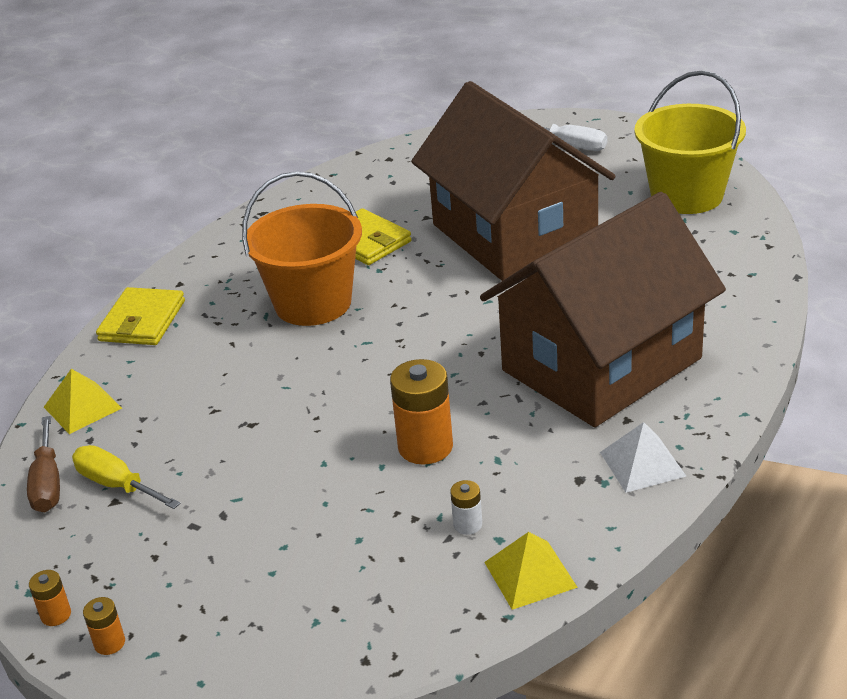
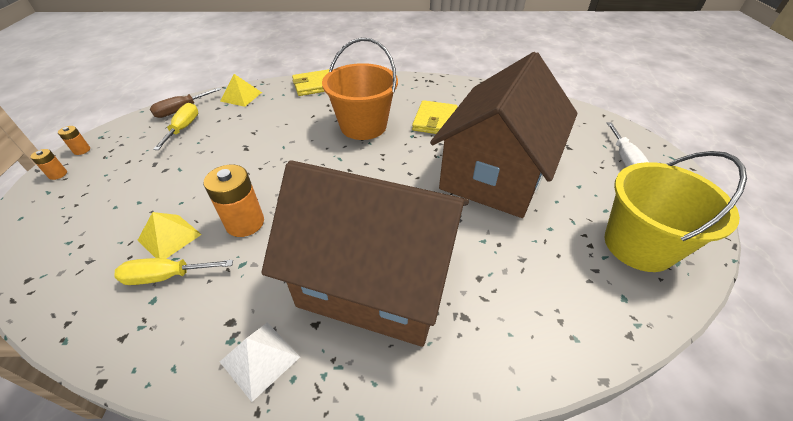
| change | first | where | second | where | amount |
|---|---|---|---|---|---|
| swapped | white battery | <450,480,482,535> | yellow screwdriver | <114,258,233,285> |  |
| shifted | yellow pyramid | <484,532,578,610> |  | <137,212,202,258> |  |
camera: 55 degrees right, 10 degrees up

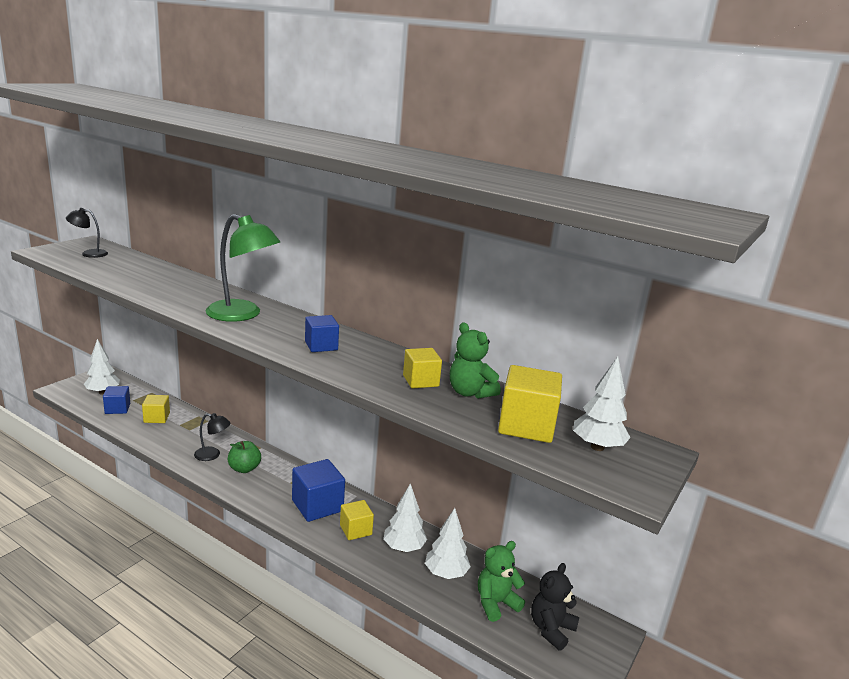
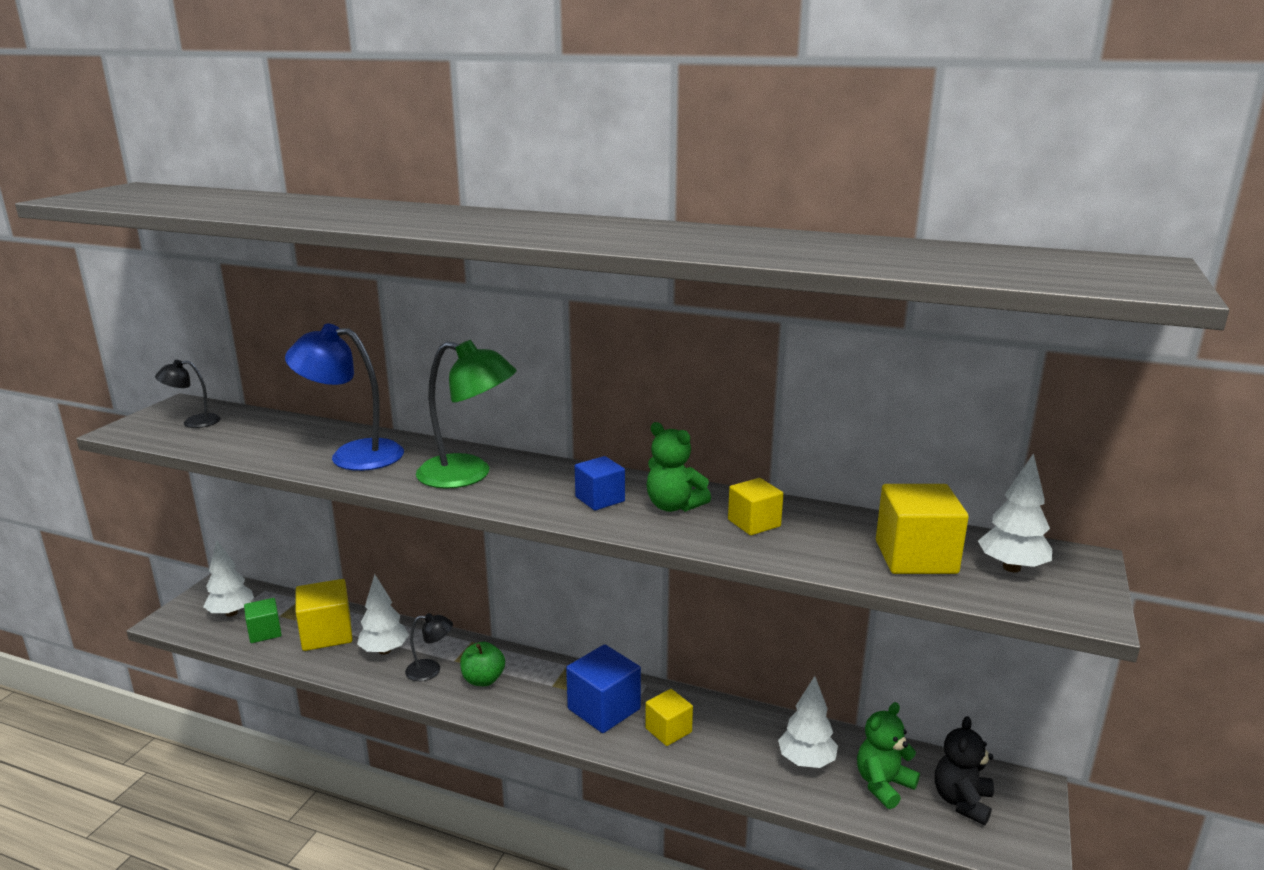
| change | first | where | second | where | amount |
|---|---|---|---|---|---|
| repainted | blue cube | <103,386,130,414> | green cube | <244,598,282,643> |  |
| new |  |  | blue lamp | <285,324,404,471> |  |
| scaled | yellow cube | <142,395,170,423> |  | <296,579,352,651> | x1.61 |
| shifted | white tree | <383,483,427,552> |  | <357,574,409,655> |  |
| shifted | green teddy bear | <450,323,501,399> |  | <646,422,711,512> |  |
camera: 10 degrees left, 0 degrees up

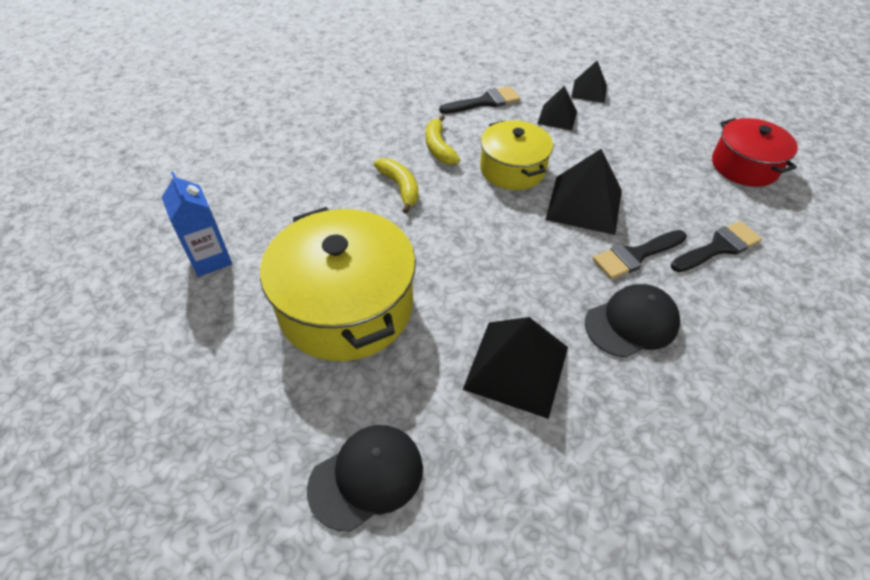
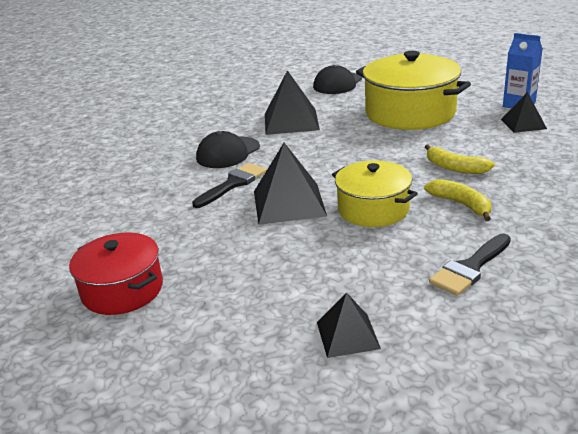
| change | first | where | second | where | amount |
|---|---|---|---|---|---|
| shifted | black pyramid | <537,86,577,130> |  | <501,92,547,133> |  |
| gone | black brush | <671,221,762,272> |  |  |  |
camera: 160 degrees right, 20 degrees down

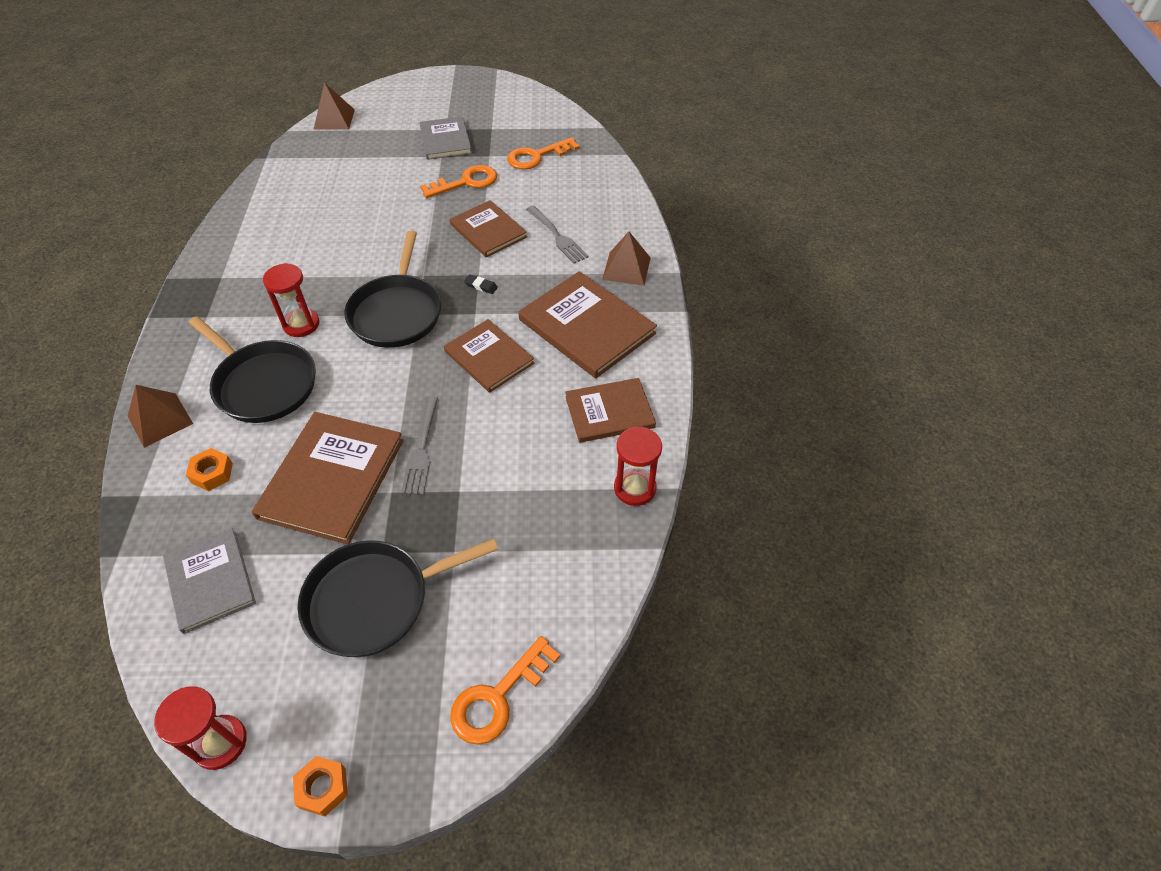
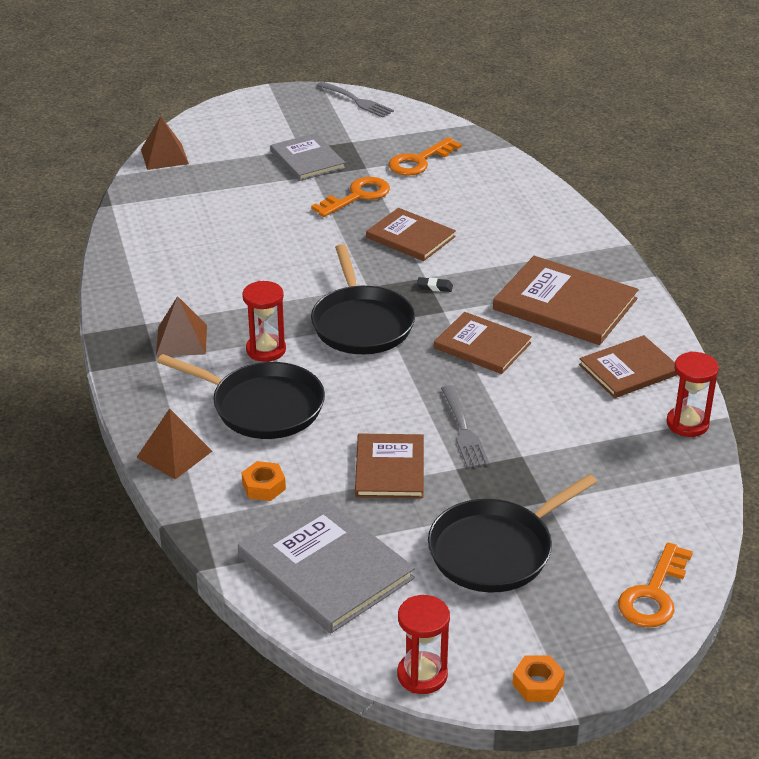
| change | first | where | second | where | amount |
|---|---|---|---|---|---|
| shifted | brown pyramid | <602,232,651,286> |  | <156,296,207,356> |  |
| scaled | grey book | <163,528,256,634> |  | <238,495,415,633> | x1.55 |
| shifted | grey fork | <526,205,589,264> |  | <317,81,394,118> |  |
| scaled | brown book | <252,412,404,544> |  | <355,433,424,498> | x0.65 |
camera: 15 degrees left, 15 degrees down

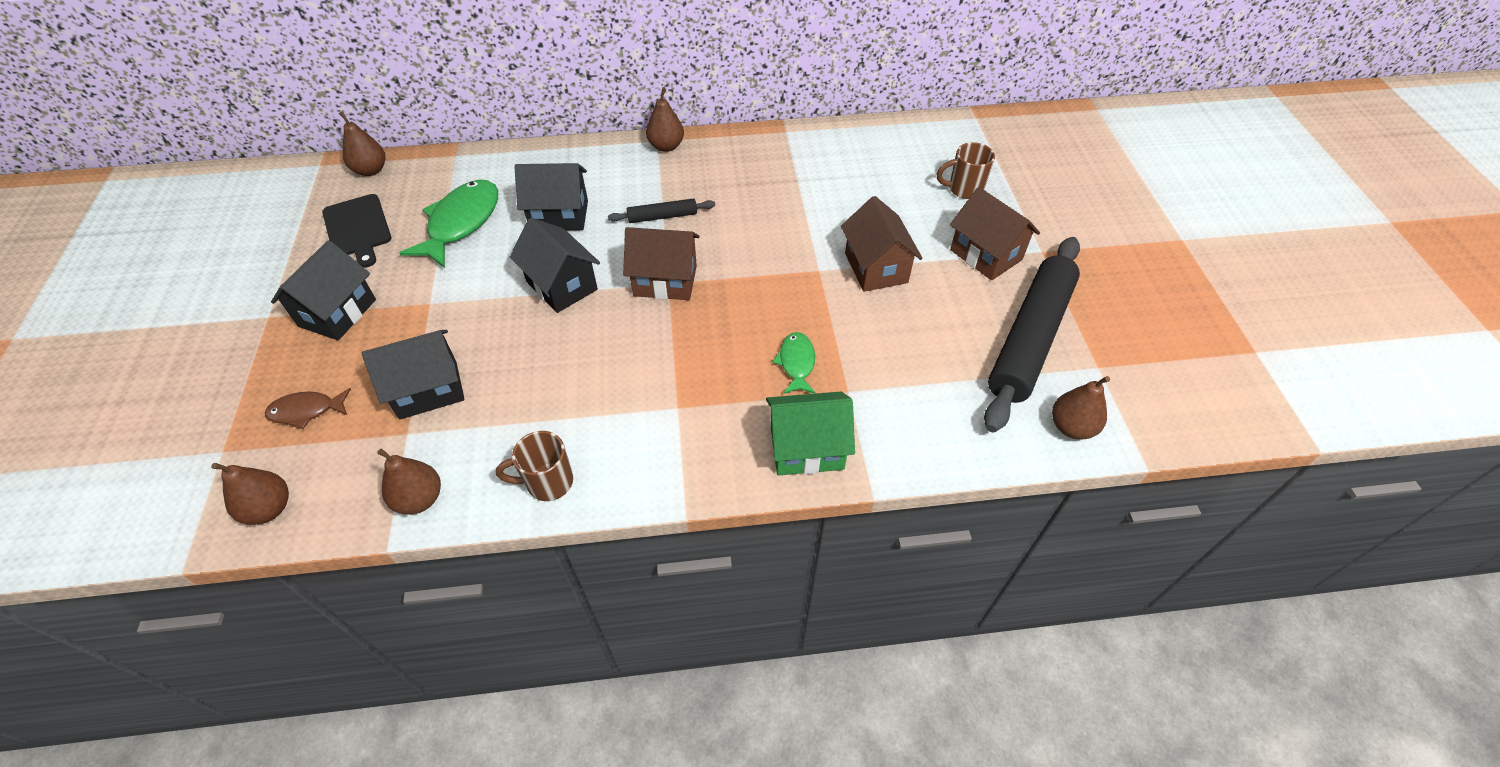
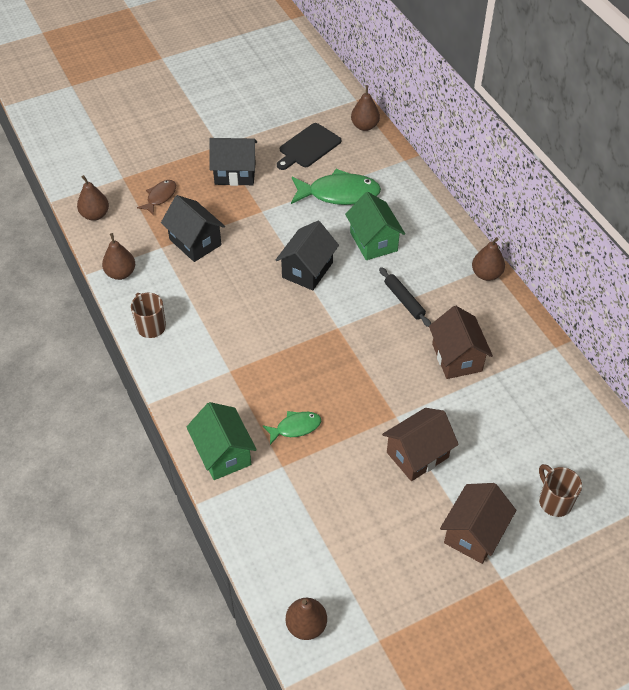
| change | first | where | second | where | amount |
|---|---|---|---|---|---|
| rotated | brown fish | <265,388,351,429> |  | <137,180,176,216> | 60 degrees clockwise |
| repainted | black house | <514,163,588,231> | green house | <345,192,405,260> |  |
| shifted | brown house | <623,227,700,300> |  | <429,306,493,379> |  |
| gone | black rolling pin | <984,237,1080,432> |  |  |  |
camera: 70 degrees right, 0 degrees up

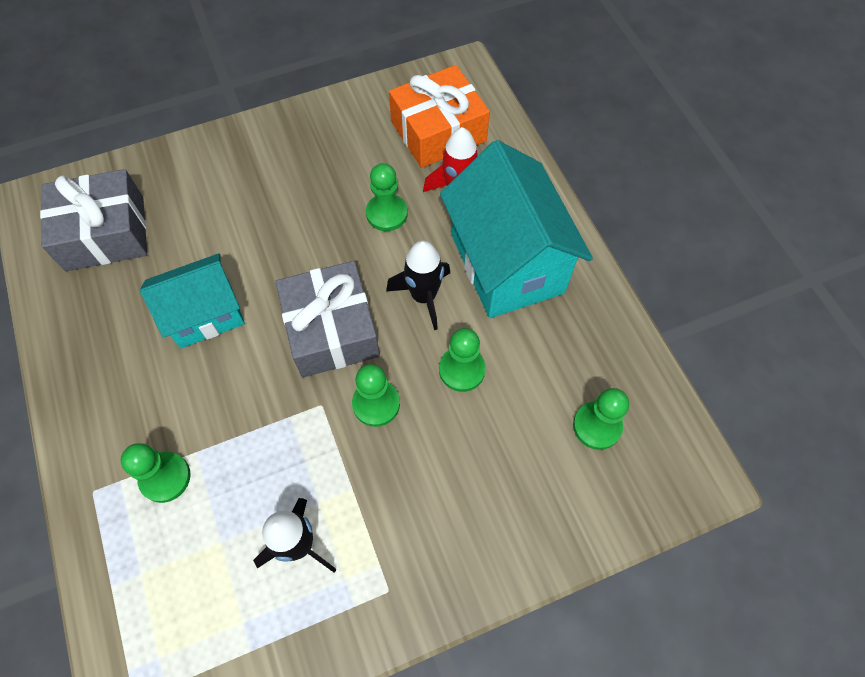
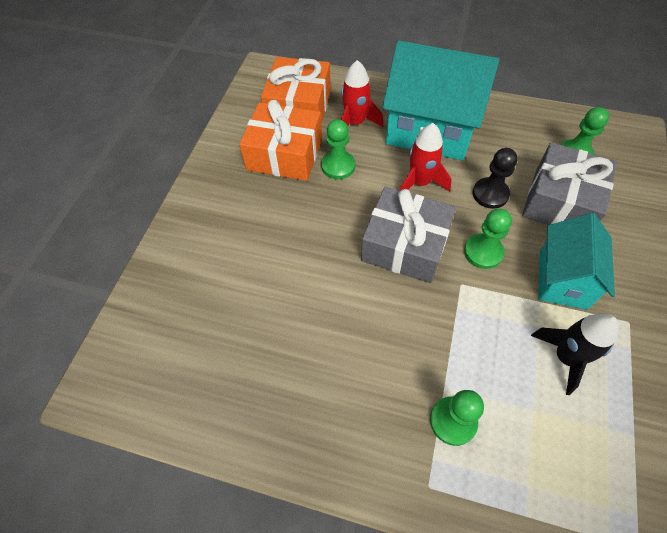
| change | first | where | second | where | amount |
|---|---|---|---|---|---|
| new |  |  | orange gift | <239,100,322,181> |  |
| repainted | black rocket | <386,241,450,330> | red rocket | <400,123,452,192> |  |
| repainted | green pawn | <439,328,486,392> | black pawn | <473,148,518,209> |  |
| shifted | grey gift | <40,169,147,271> |  | <522,142,617,225> |  |
| shifted | turquoise house | <140,253,245,348> |  | <538,213,615,310> |  |
camera: 50 degrees left, 5 degrees down

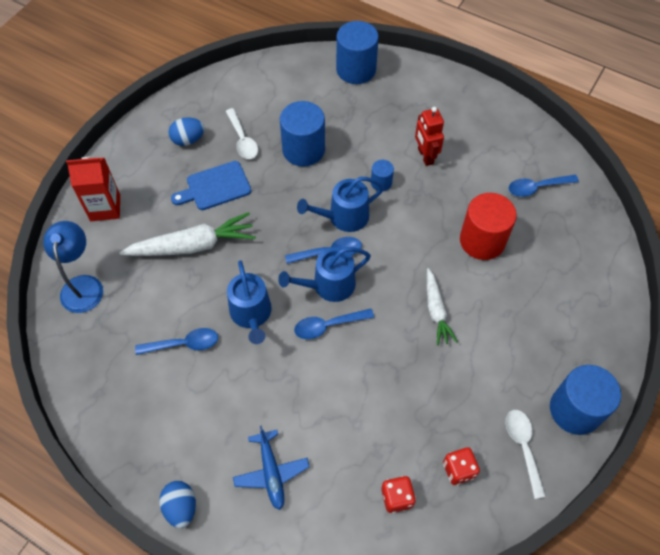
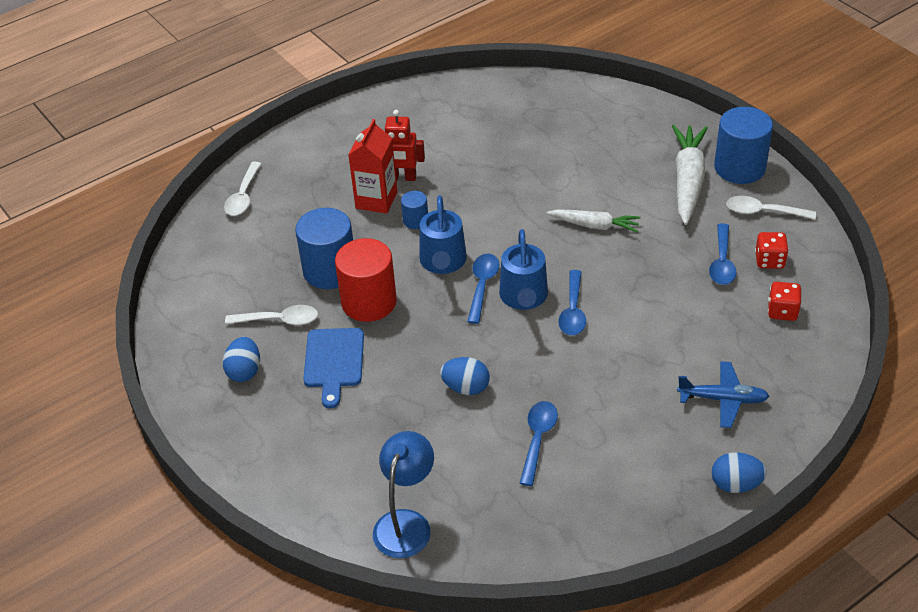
| change | first | where | second | where | amount |
|---|---|---|---|---|---|
| swapped | blue cylinder | <336,21,379,84> | white spoon | <224,162,261,216> |  |
| shifted | red cylinder | <460,193,517,260> |  | <335,238,397,322> |  |
| shifted | red carton | <66,157,120,221> |  | <348,119,397,214> |  |
| rotated | blue lamp | <43,221,103,313> |  | <373,431,434,558> | 90 degrees clockwise |
| new |  |  | blue egg | <440,357,490,395> |  |
| shifted | white carrot | <119,212,256,256> |  | <672,125,708,225> |  |
| shifted | blue spoon | <509,175,579,197> |  | <709,223,737,285> |  |
| gone | blue watering can | <227,260,272,344> |  |  |  |
camera: 65 degrees left, 15 degrees down

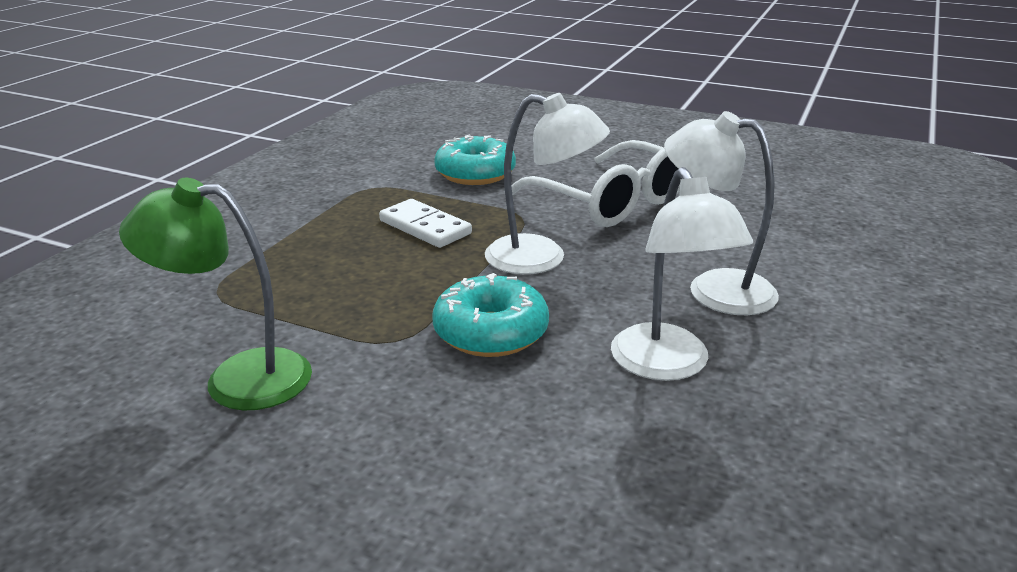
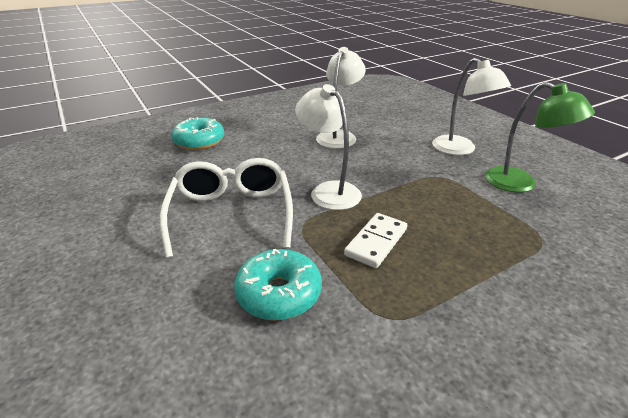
| change | first | where | second | where | amount |
|---|---|---|---|---|---|
| shifted | turquoise donut | <432,273,549,357> |  | <171,117,224,150> |  |
| rotated | white domino | <379,199,472,248> |  | <344,213,407,268> | 45 degrees clockwise |
| shifted | white lamp | <664,111,779,315> |  | <432,58,511,155> |  |
camera: 145 degrees left, 5 degrees up

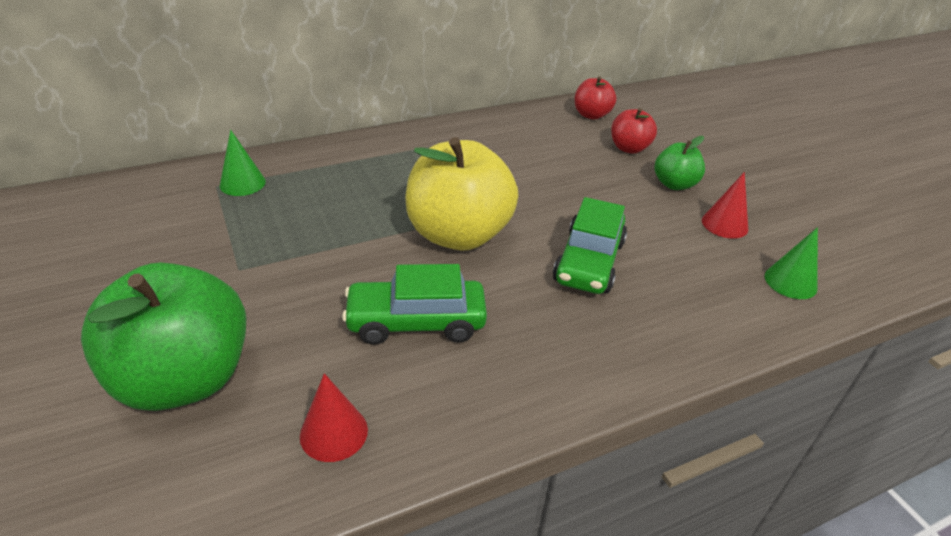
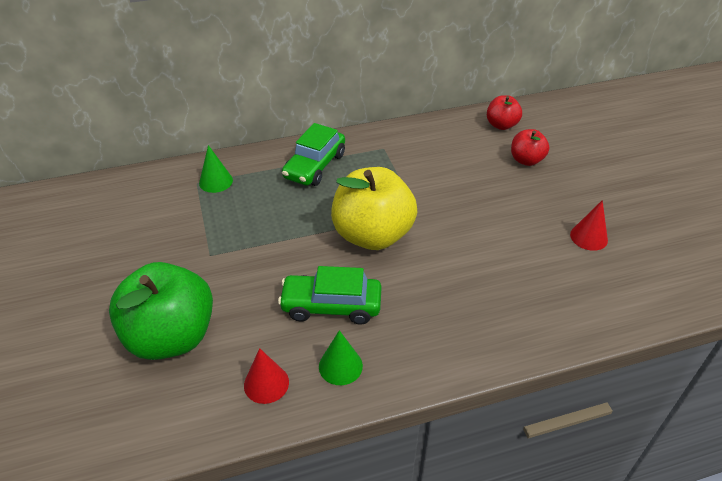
| change | first | where | second | where | amount |
|---|---|---|---|---|---|
| shifted | green car | <553,197,627,294> |  | <282,123,345,186> |  |
| shifted | green cone | <765,227,818,299> |  | <319,330,363,385> |  |
| gone | green apple | <654,136,705,190> |  |  |  |
camera: 10 degrees right, 5 degrees up

